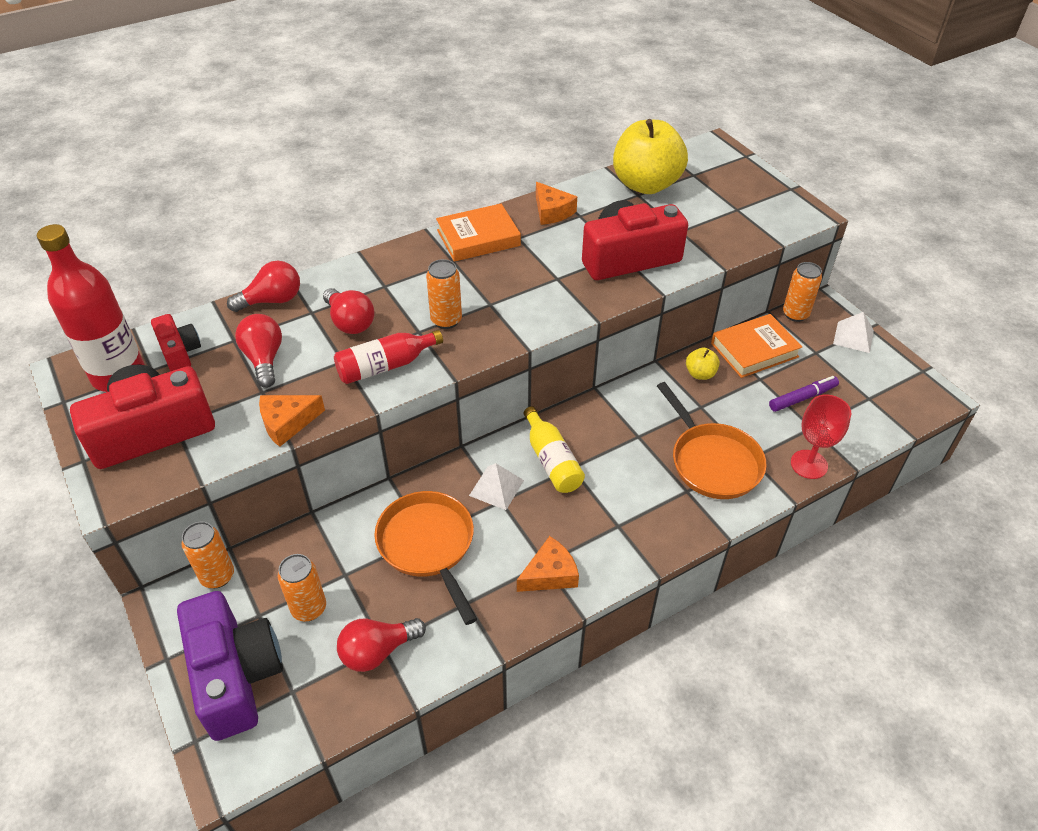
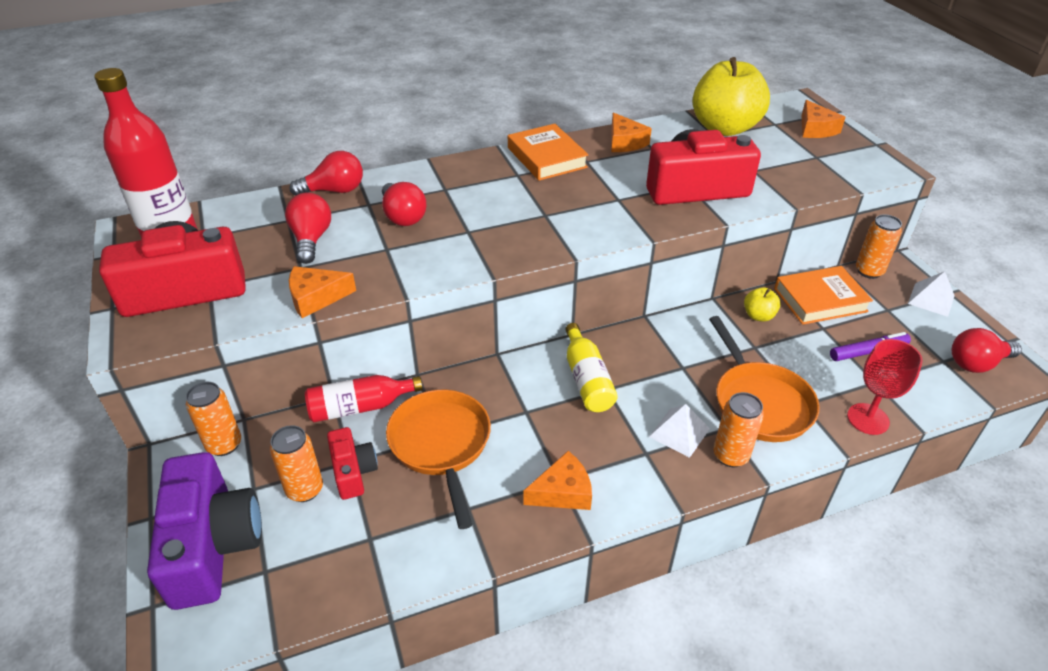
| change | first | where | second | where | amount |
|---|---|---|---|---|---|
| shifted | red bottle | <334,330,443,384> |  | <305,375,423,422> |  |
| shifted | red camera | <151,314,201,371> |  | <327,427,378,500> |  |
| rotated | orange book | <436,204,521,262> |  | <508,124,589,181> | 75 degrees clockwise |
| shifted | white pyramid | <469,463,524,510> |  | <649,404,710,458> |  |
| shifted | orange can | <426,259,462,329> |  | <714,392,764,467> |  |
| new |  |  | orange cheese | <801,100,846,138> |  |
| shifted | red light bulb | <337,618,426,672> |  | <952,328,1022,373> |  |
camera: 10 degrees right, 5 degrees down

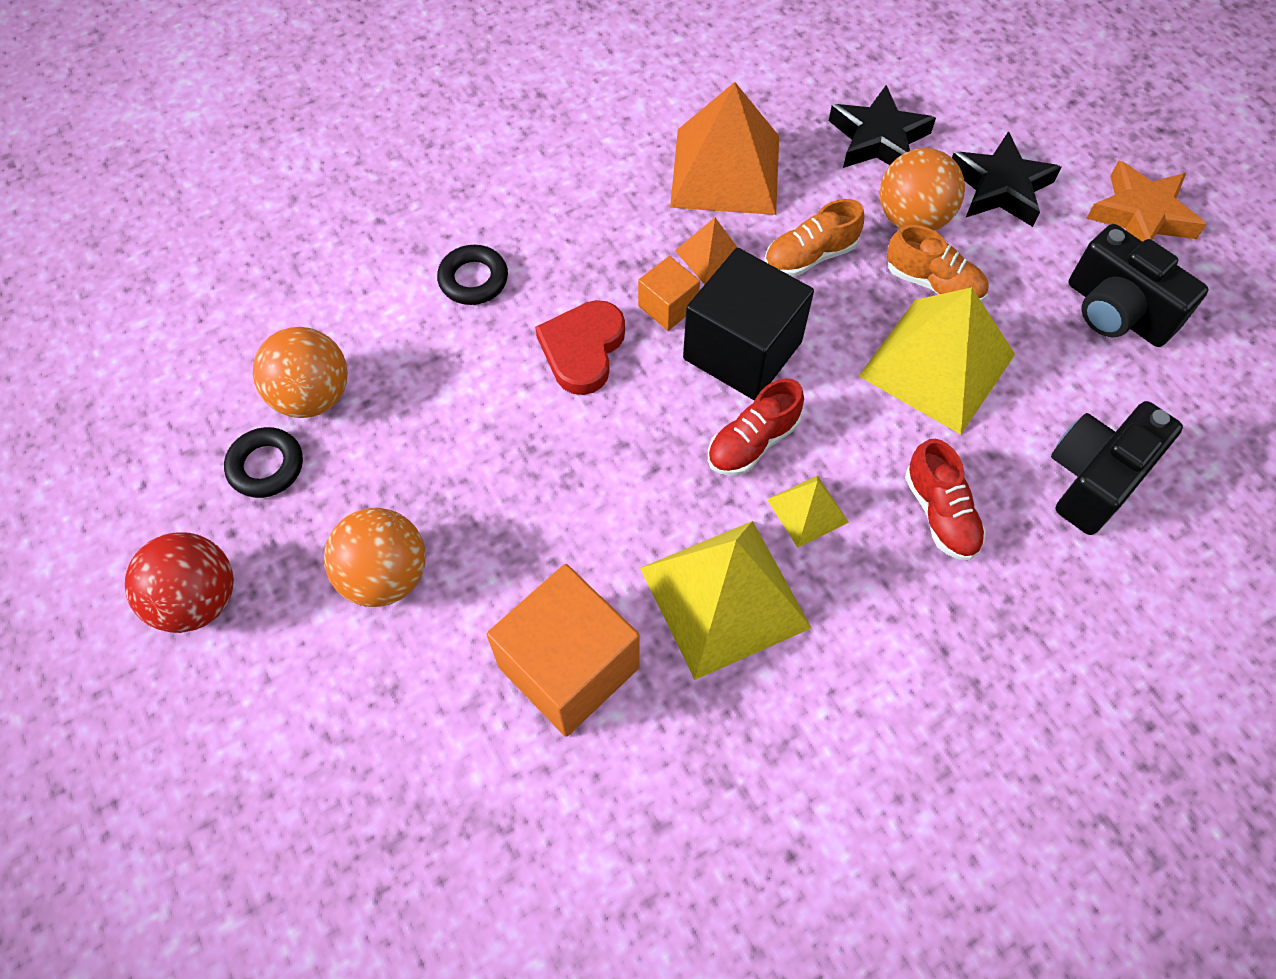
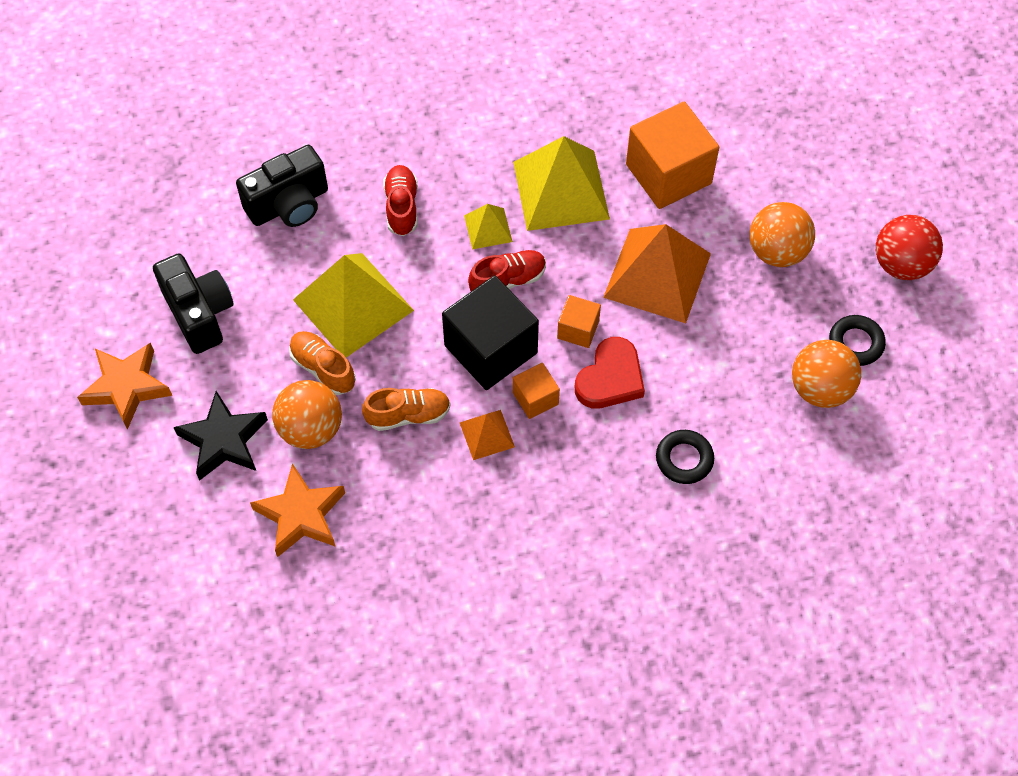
| change | first | where | second | where | amount |
|---|---|---|---|---|---|
| repainted | black star | <829,85,936,168> | orange star | <250,464,345,557> |  |
| new |  |  | orange cube | <557,295,601,348> |  |
| shifted | orange pyramid | <670,82,779,215> |  | <603,224,711,323> |  |
camera: 165 degrees left, 0 degrees up

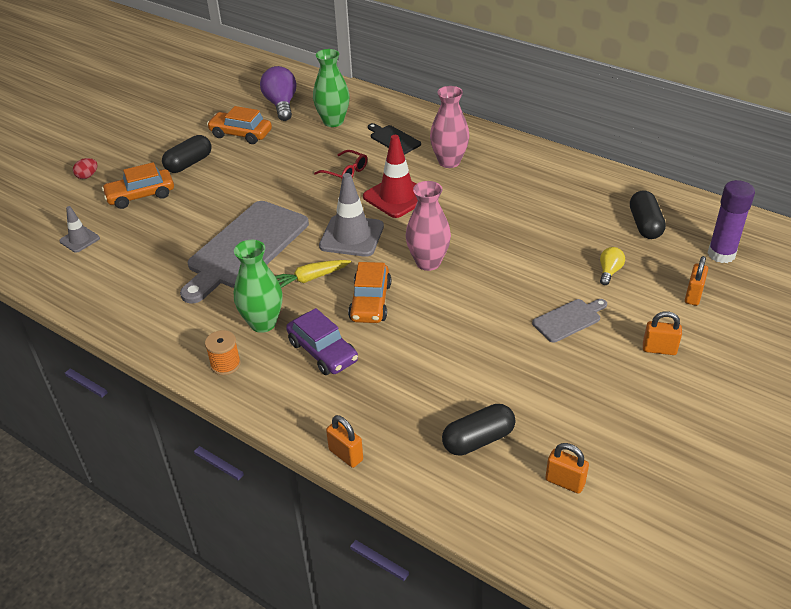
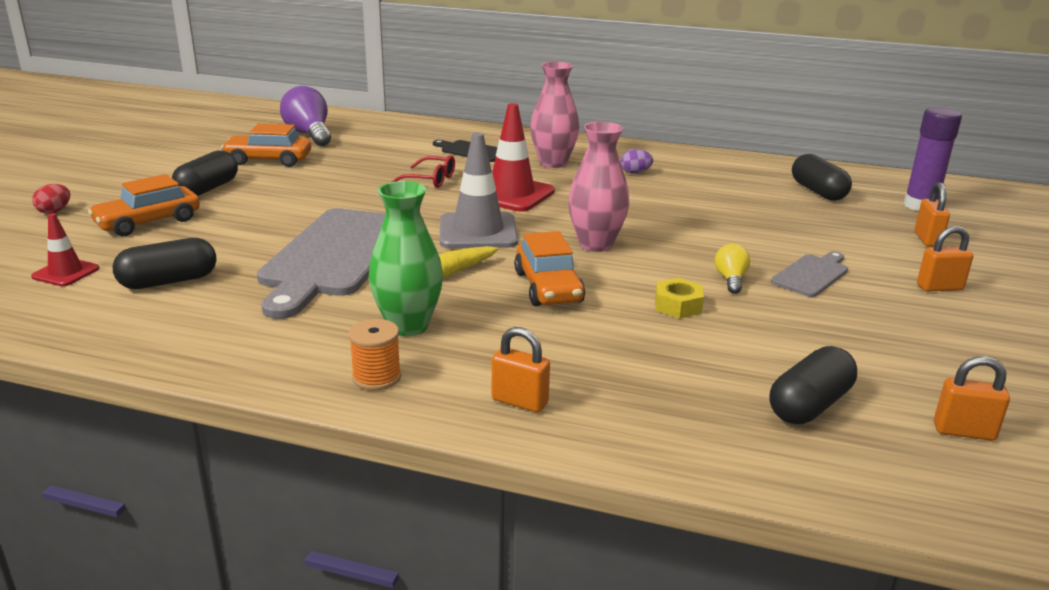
| change | first | where | second | where | amount |
|---|---|---|---|---|---|
| repainted | grey traffic cone | <59,206,100,253> | red traffic cone | <31,213,100,286> |  |
| new |  |  | black capsule | <113,238,216,289> |  |
| shifted | orange padlock | <326,415,363,468> |  | <492,327,550,413> |  |
| new |  |  | purple egg | <621,149,653,174> |  |
| new |  |  | yellow nut | <655,278,704,319> |  |
| shifted | yellow light bulb | <600,247,625,285> |  | <715,244,750,294> |  |
| gone | purple car | <286,308,358,375> |  |  |  |
| gone | green vase | <313,49,350,127> |  |  |  |
camera: 20 degrees left, 15 degrees down

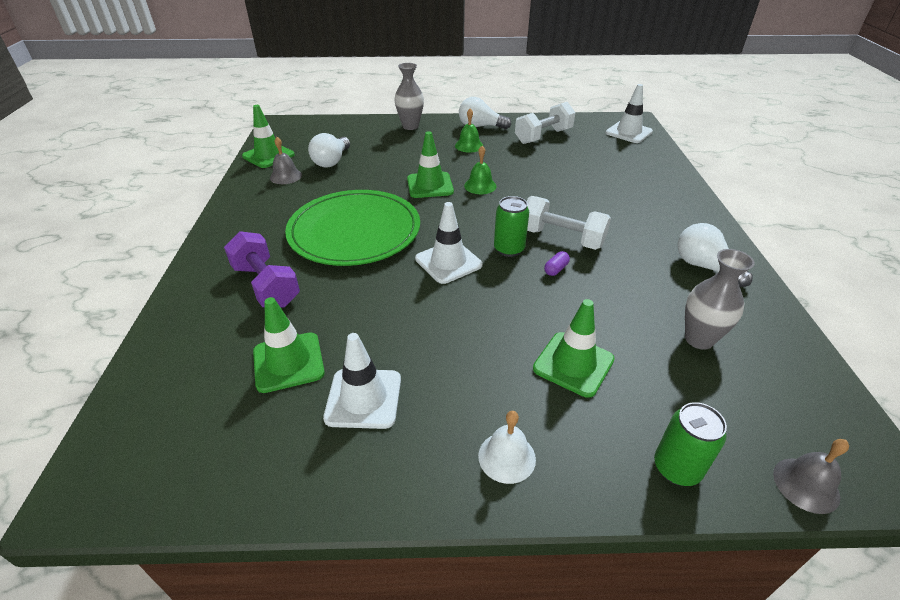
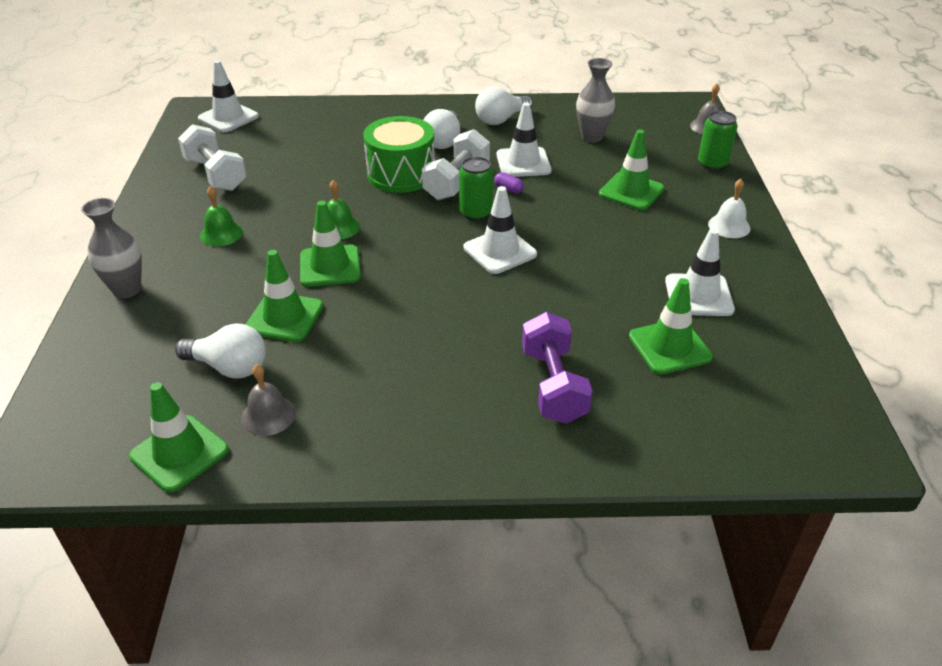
| change | first | where | second | where | amount |
|---|---|---|---|---|---|
| new |  |  | green traffic cone | <245,250,323,342> |  |
| new |  |  | green drum | <363,116,435,193> |  |
| shifted | white light bulb | <459,97,511,129> |  | <424,109,460,149> |  |
| new |  |  | white traffic cone | <497,102,552,177> |  |
| rotated | purple dumbbell | <224,231,300,308> |  | <522,312,592,424> | 60 degrees counterclockwise |
| gone | green plate | <285,190,420,266> |  |  |  |
camera: 90 degrees left, 0 degrees up

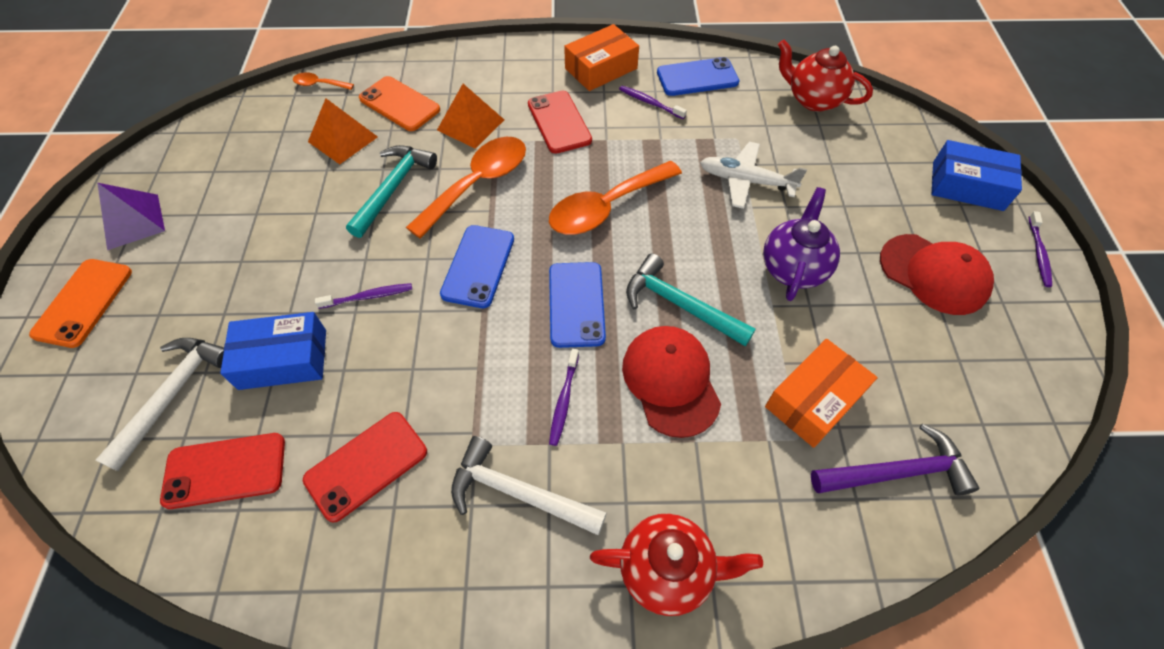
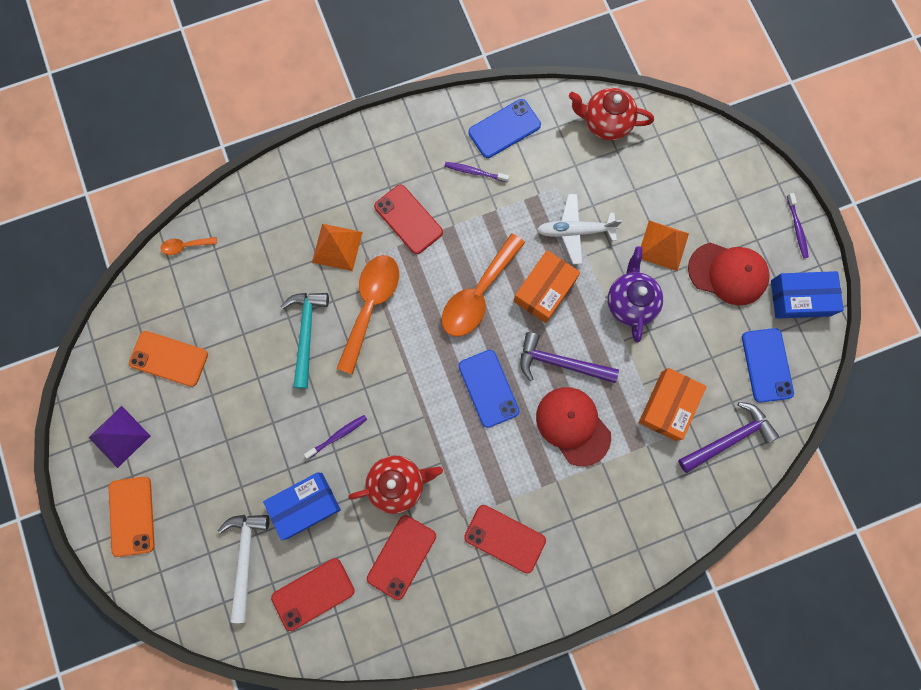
| change | first | where | second | where | amount |
|---|---|---|---|---|---|
| shifted | orange phone | <359,76,440,131> |  | <129,331,208,387> |  |
| shifted | red teapot | <590,514,763,616> |  | <348,455,443,514> |  |
| swapped | white hammer | <451,436,607,535> | red phone | <464,505,546,574> |  |
| shifted | orange box | <564,24,639,91> |  | <513,250,580,323> |  |
| repainted | turquoise hammer | <626,253,756,346> | purple hammer | <520,332,619,383> |  |
| shifted | orange pyramid | <308,98,378,164> |  | <641,220,689,271> |  |
| shifted | blue phone | <440,225,514,308> |  | <742,328,794,403> |  |
| shifted | blue box | <931,140,1022,211> |  | <771,271,844,319> |  |
| gone | purple toothbrush | <549,349,579,446> |  |  |  |
camera: 20 degrees left, 20 degrees up

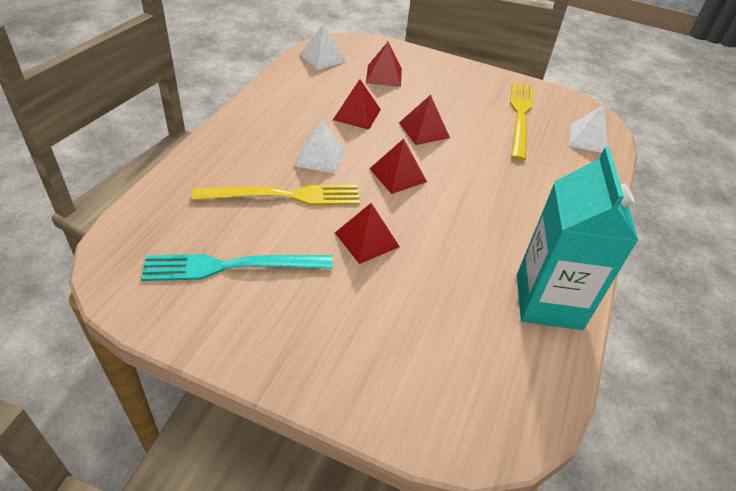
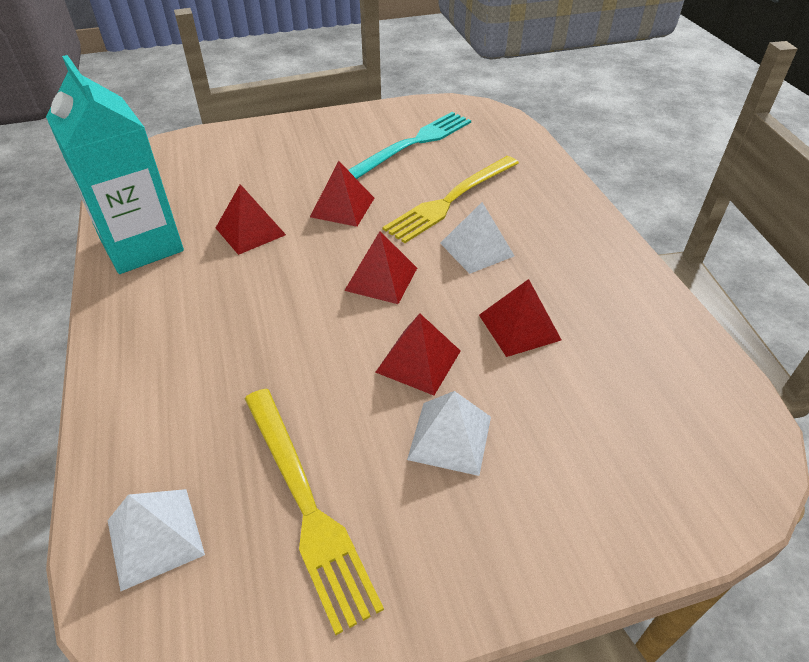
| change | first | where | second | where | amount |
|---|---|---|---|---|---|
| shifted | red pyramid | <366,42,402,87> |  | <216,184,286,255> |  |
| shifted | white pyramid | <299,24,346,70> |  | <407,391,491,476> |  |
camera: 145 degrees right, 0 degrees up

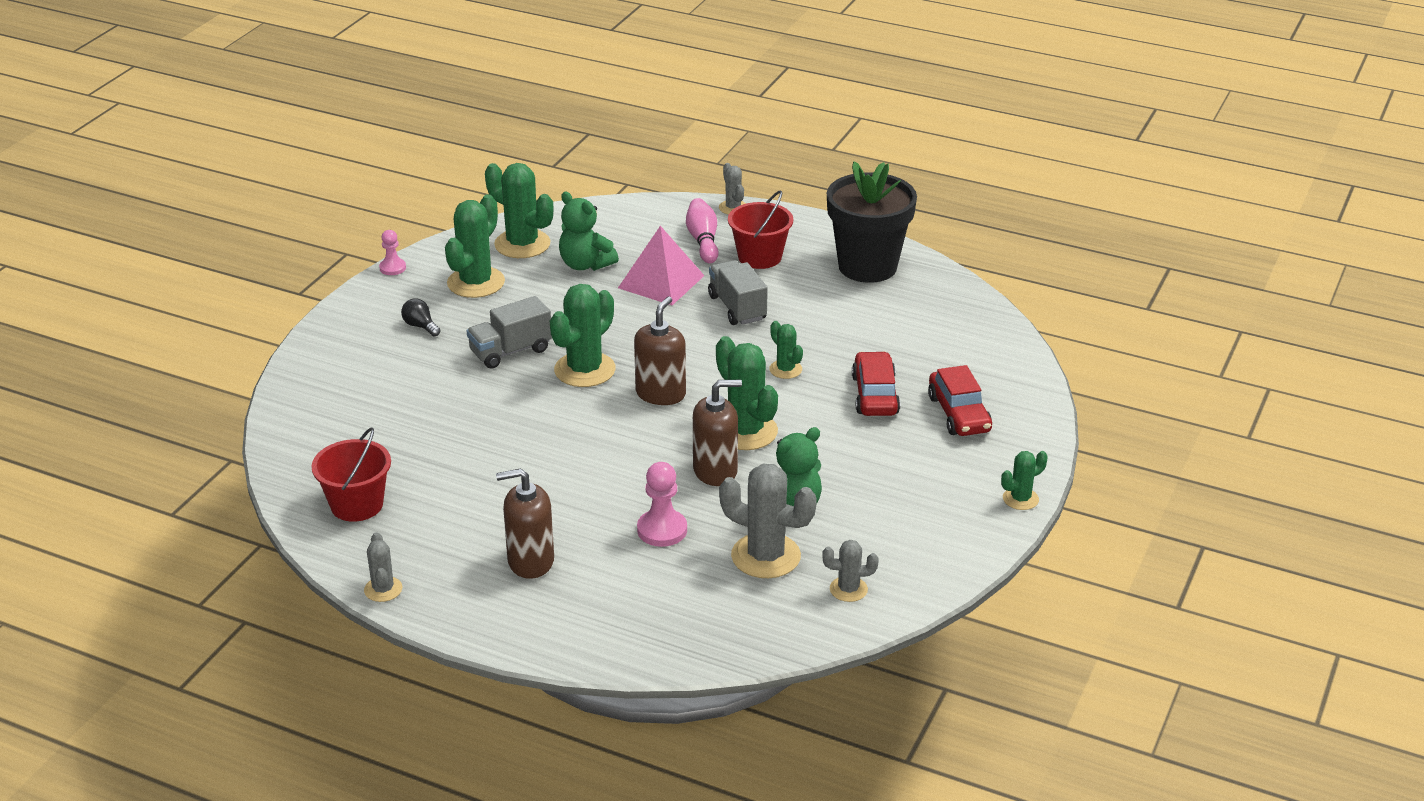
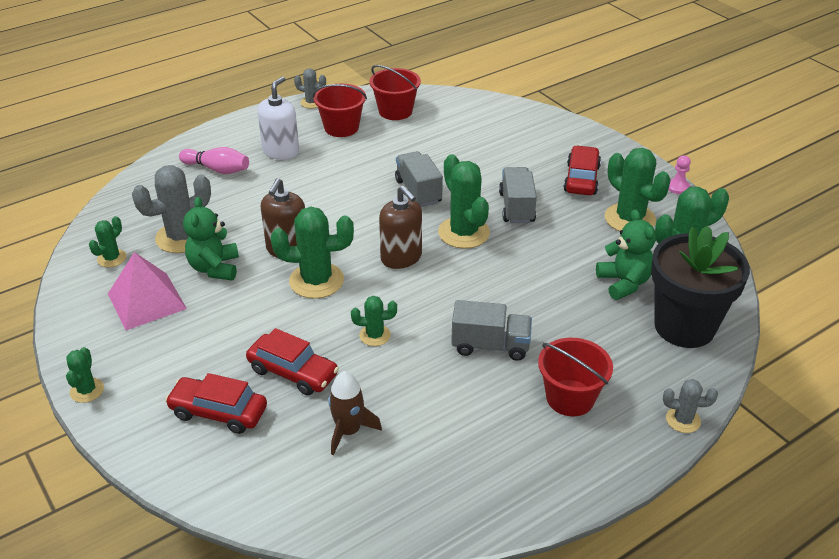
| change | first | where | second | where | amount |
|---|---|---|---|---|---|
| repainted | grey cactus | <822,540,879,602> | green cactus | <89,216,127,268> |  |
| shifted | pink pyramid | <618,226,705,305> |  | <108,252,187,330> |  |
| shifted | pink bowling pin | <686,198,718,263> |  | <179,147,249,174> |  |
| repainted | brown soap dispenser | <496,468,554,579> | white soap dispenser | <257,77,299,160> |  |
| new |  |  | red bucket | <313,84,367,137> |  |
| new |  |  | brown rocket | <328,371,382,455> |  |
| new |  |  | grey truck | <395,151,443,207> |  |
| swapped | black light bulb | <401,298,440,336> | red car | <563,145,601,195> |  |
| rotated | green teddy bear | <559,192,619,271> |  | <596,210,656,300> | 90 degrees clockwise |
| shifted | black flower pot | <827,161,917,283> |  | <651,225,750,348> |  |
| gone | pink pawn | <637,462,687,547> |  |  |  |
camera: 120 degrees right, 5 degrees up

